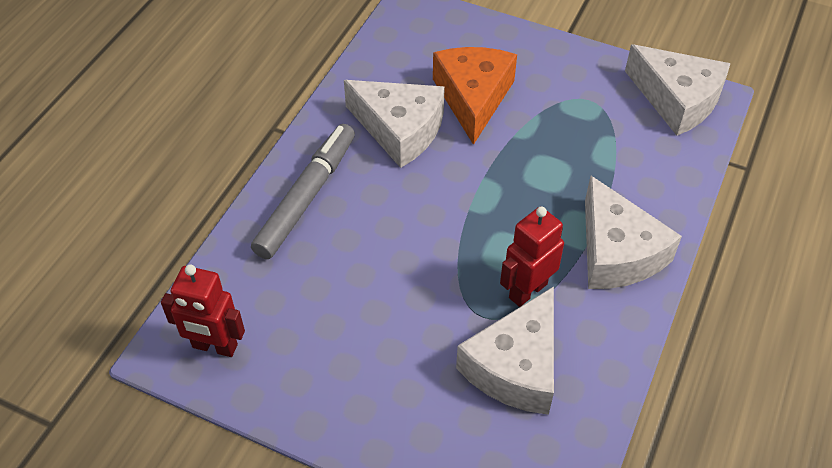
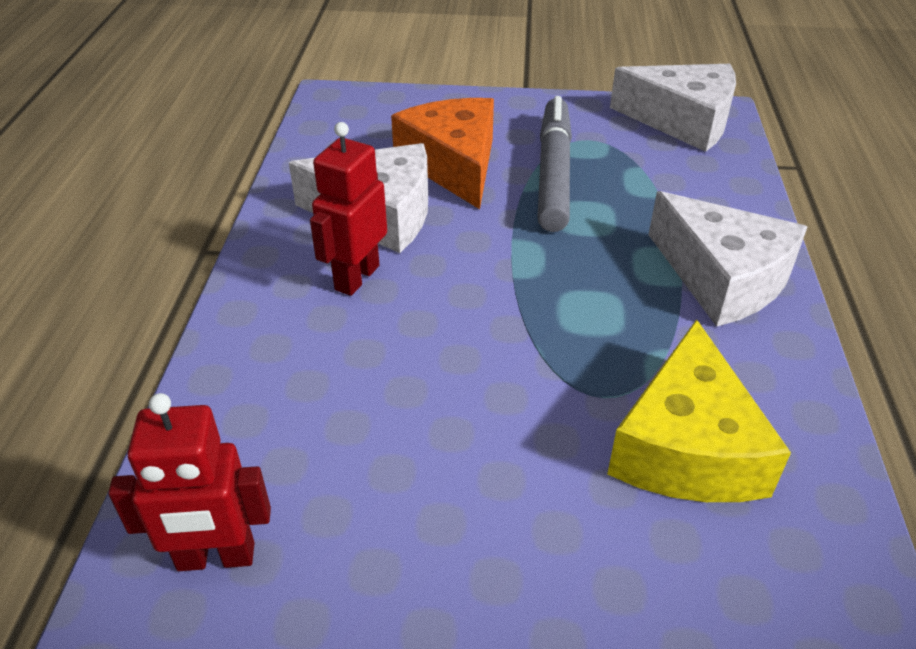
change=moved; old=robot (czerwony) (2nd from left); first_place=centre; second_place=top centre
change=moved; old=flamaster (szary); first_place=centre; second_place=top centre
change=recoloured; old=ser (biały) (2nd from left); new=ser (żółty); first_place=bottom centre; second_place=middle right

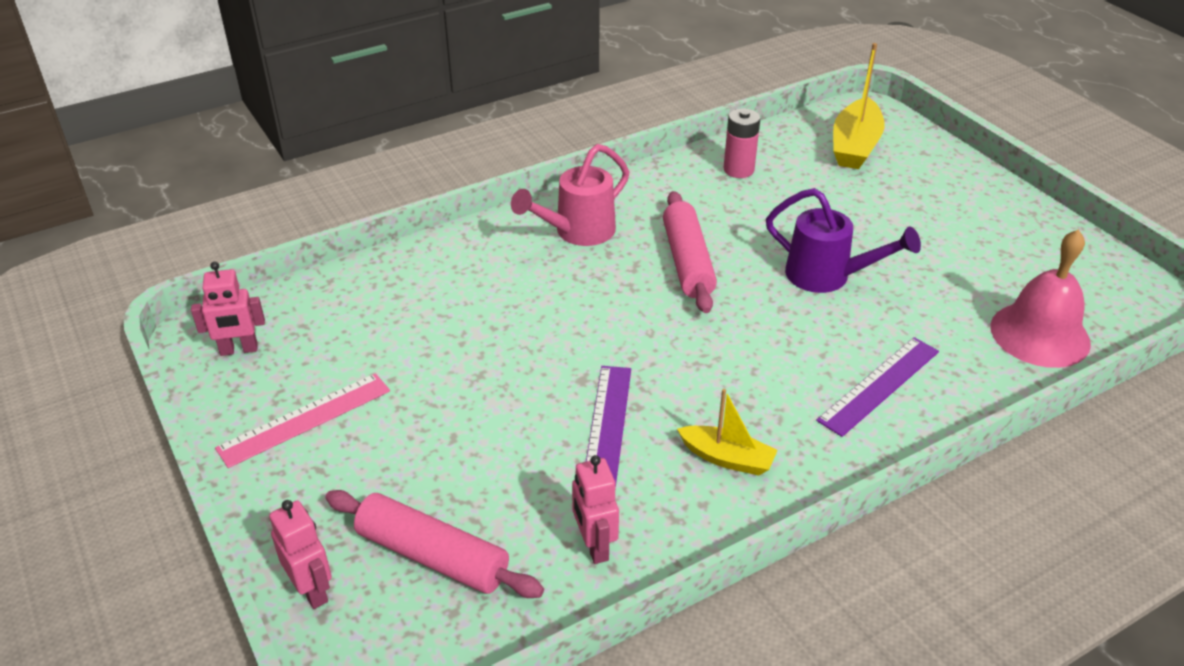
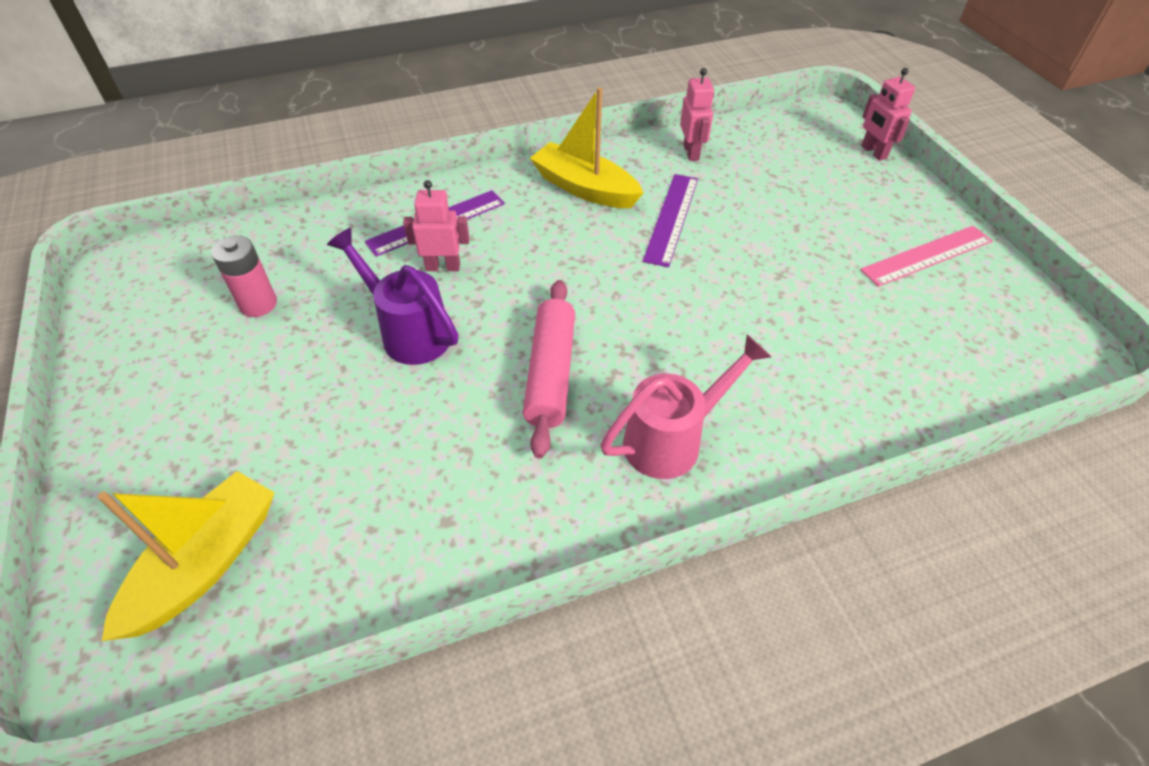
change=moved; old=bateria (różowy); first_place=top centre; second_place=middle left
change=moved; old=robot (różowy) (1st from left); first_place=middle left; second_place=top centre
change=resized; old=łódka (żółty) (1st from left in the first image); first_place=centre; second_place=top centre; factor=1.6
change=removed; old=wałek do ciasta (różowy) (1st from left); first_place=bottom centre
change=removed; old=dzwonek (różowy); first_place=middle right

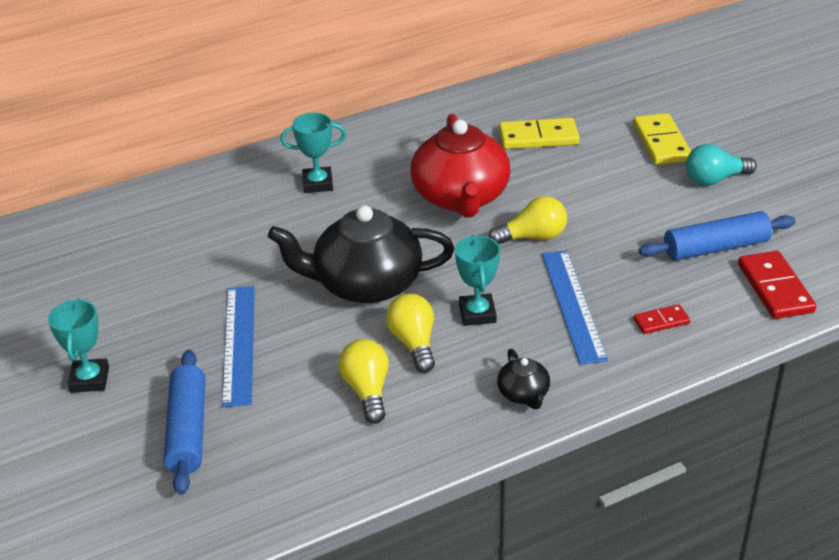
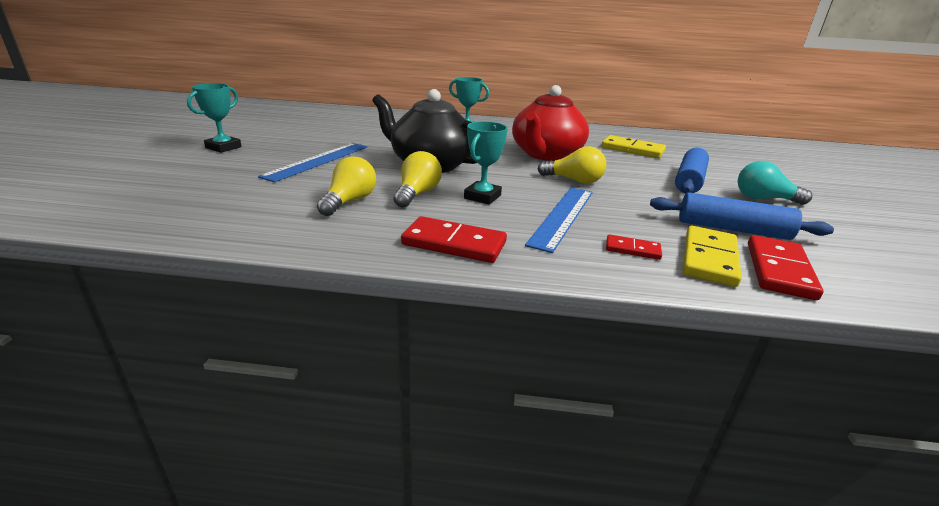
change=replaced; old=imbryk (czarny) (2nd from left); new=kostka domina (czerwony) (1st from left); first_place=bottom centre; second_place=centre
change=moved; old=wałek do ciasta (niebieski) (1st from left); first_place=bottom left; second_place=middle right
change=moved; old=kostka domina (żółty) (2nd from left); first_place=top right; second_place=middle right

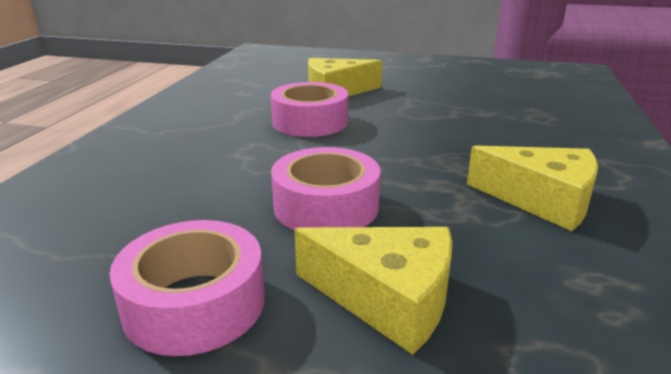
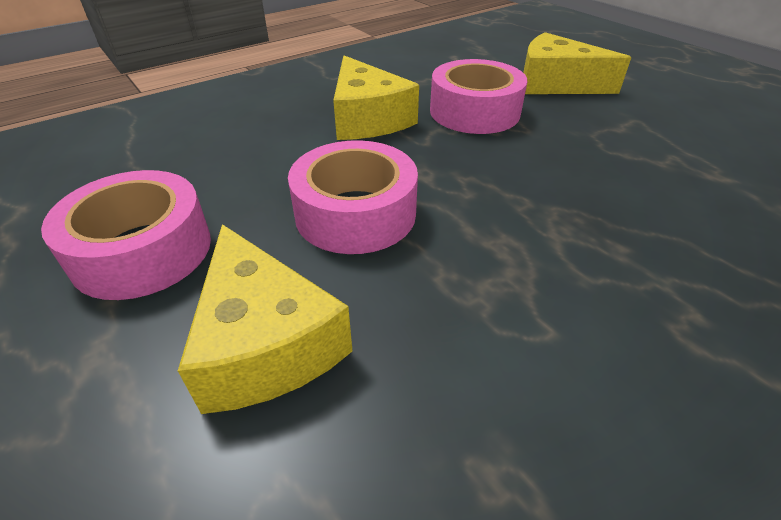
change=moved; old=ser (żółty) (3rd from left in the first image); new=ser (żółty) (2nd from left); first_place=middle right; second_place=top centre

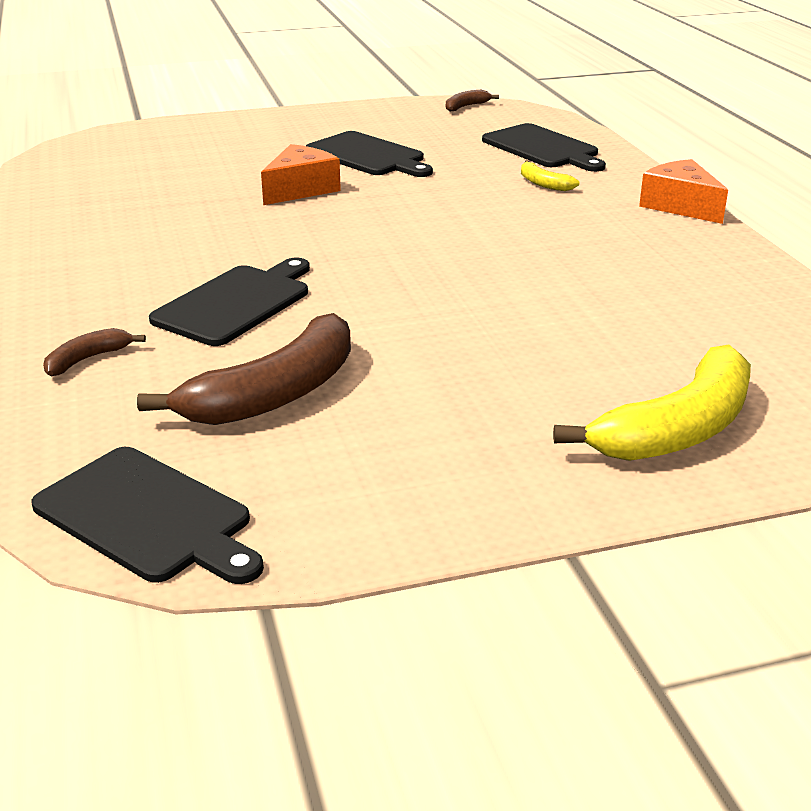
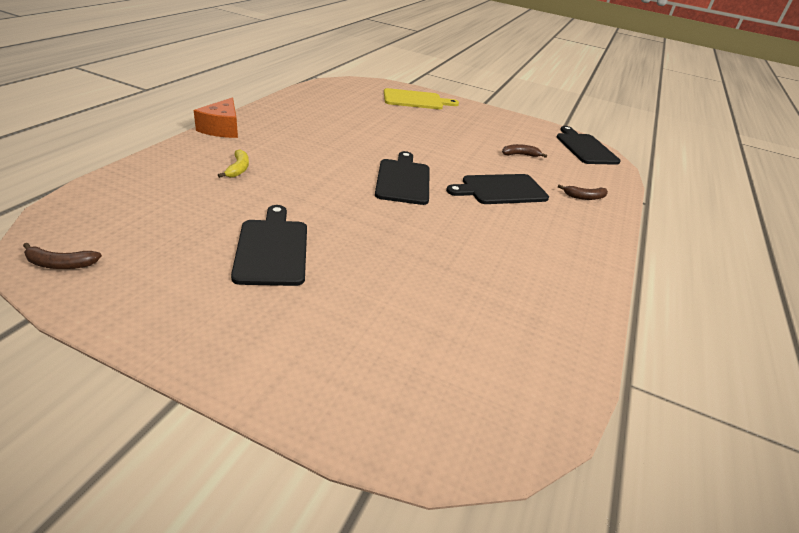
change=moved; old=deska do krojenia (czarny) (4th from left in the first image); new=deska do krojenia (czarny) (2nd from left); first_place=top right; second_place=centre
change=replaced; old=banan (żółty) (2nd from left); new=deska do krojenia (żółty); first_place=middle right; second_place=top centre
change=resized; old=banan (brązowy) (2nd from left); first_place=middle left; second_place=top centre; factor=0.46
change=removed; old=ser (pomarańczowy) (1st from left); first_place=top centre

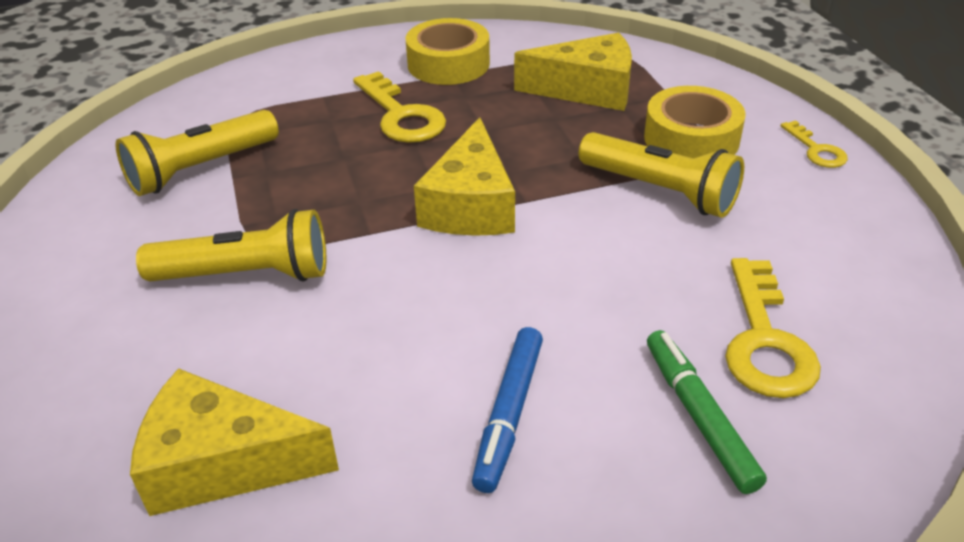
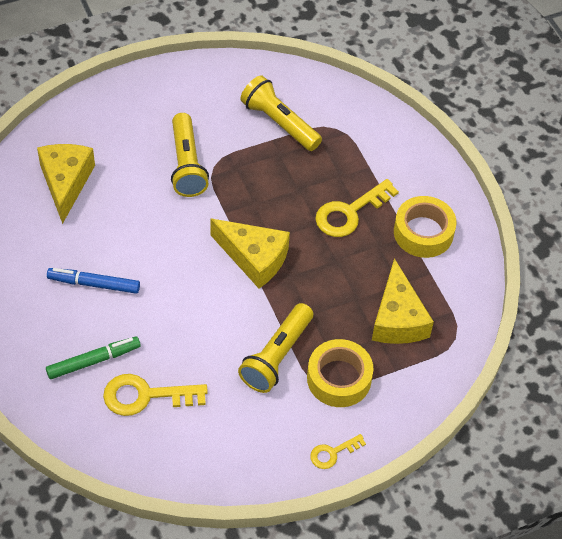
change=turned; old=ser (żółty) (2nd from left); first_place=top centre; second_place=centre; degrees=-150

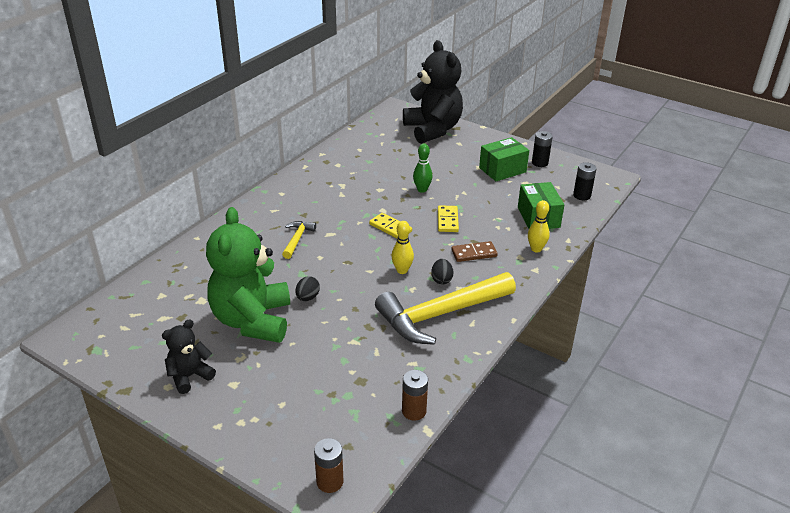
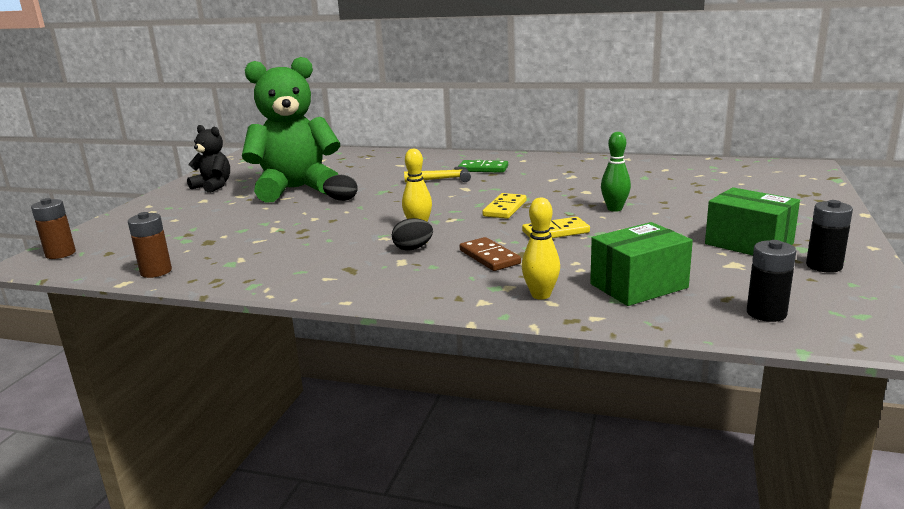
change=added; new=kostka domina (zielony); second_place=top centre
change=removed; old=młotek (żółty) (2nd from left); first_place=centre
change=removed; old=miś (czarny) (2nd from left); first_place=top centre

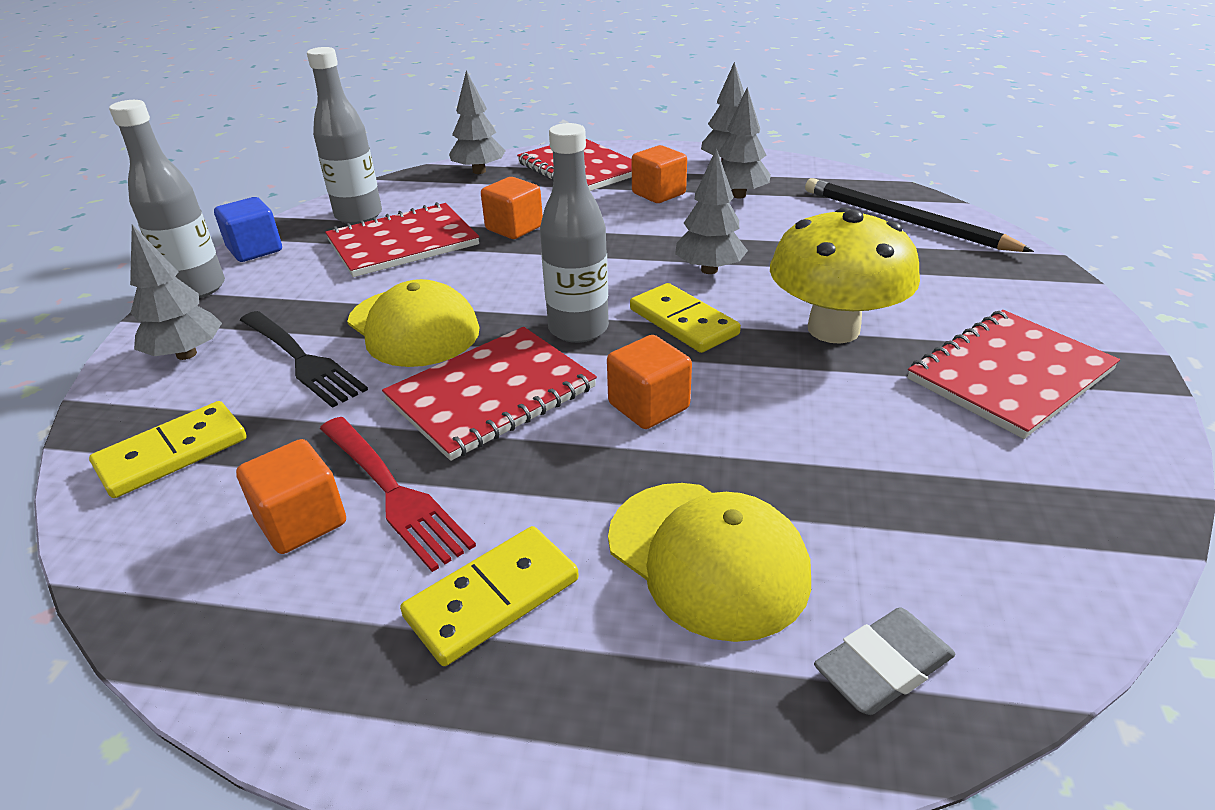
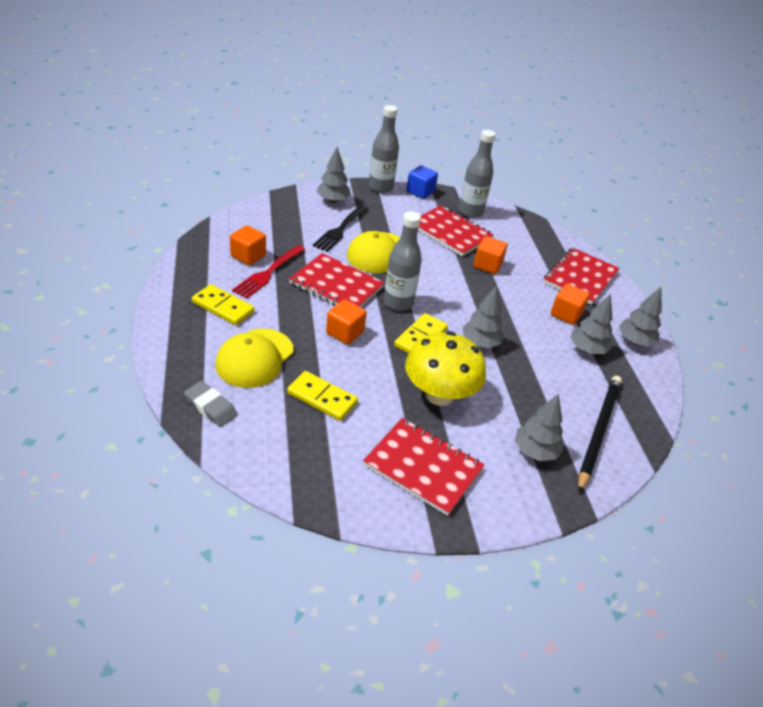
change=moved; old=kostka domina (żółty) (1st from left in the first image); new=kostka domina (żółty) (2nd from left); first_place=middle left; second_place=centre
change=moved; old=drzewko (szary) (2nd from left in the first image); new=drzewko (szary) (3rd from left); first_place=top centre; second_place=middle right

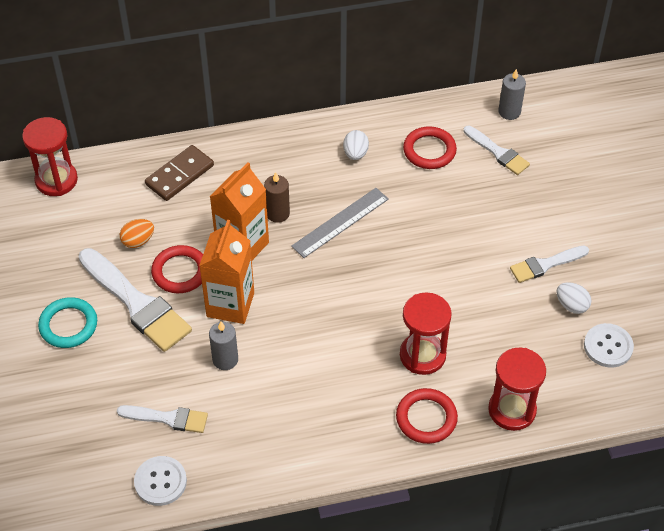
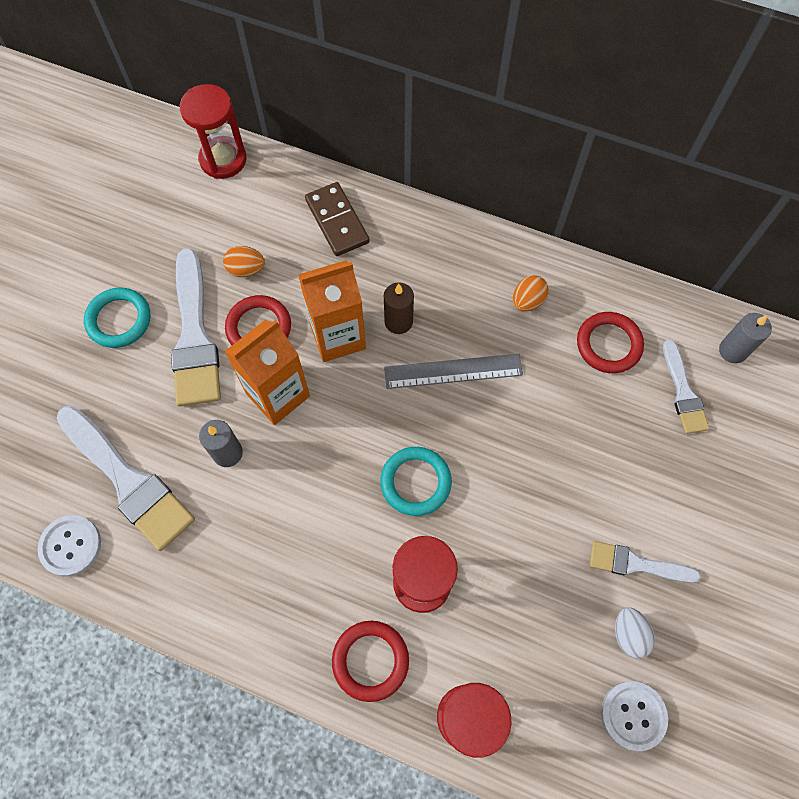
change=resized; old=pędzel (biały) (2nd from left in the first image); first_place=bottom left; second_place=middle left; factor=1.77
change=turned; old=kostka domina (brązowy); first_place=top left; second_place=top centre; degrees=75
change=added; new=pierścień (turkusowy) (2nd from left); second_place=centre
change=recoloured; old=jajko (biały) (1st from left); new=jajko (pomarańczowy) (2nd from left); first_place=top centre; second_place=centre

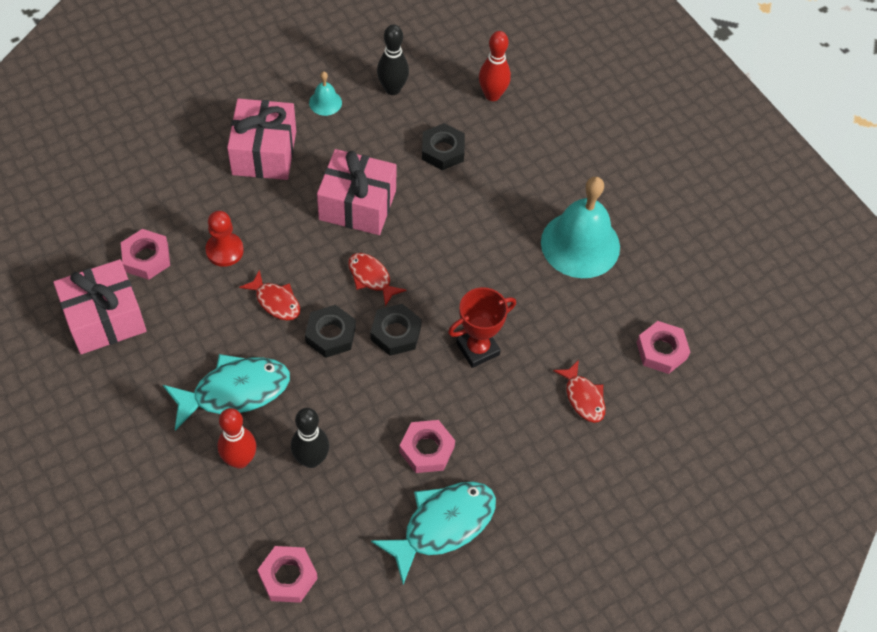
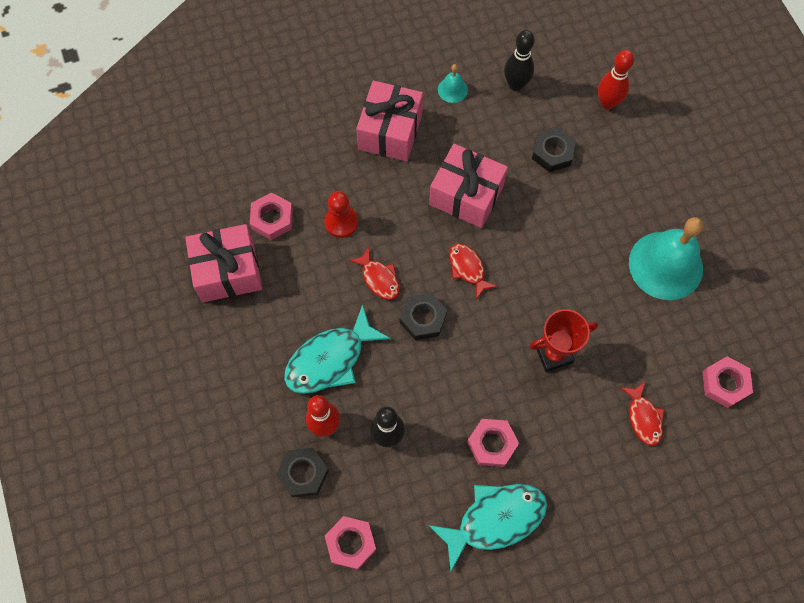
change=moved; old=nakrętka (czarny) (2nd from left in the first image); new=nakrętka (czarny) (1st from left); first_place=centre; second_place=bottom centre
change=turned; old=ryba (turkusowy) (1st from left); first_place=middle left; second_place=centre; degrees=150

